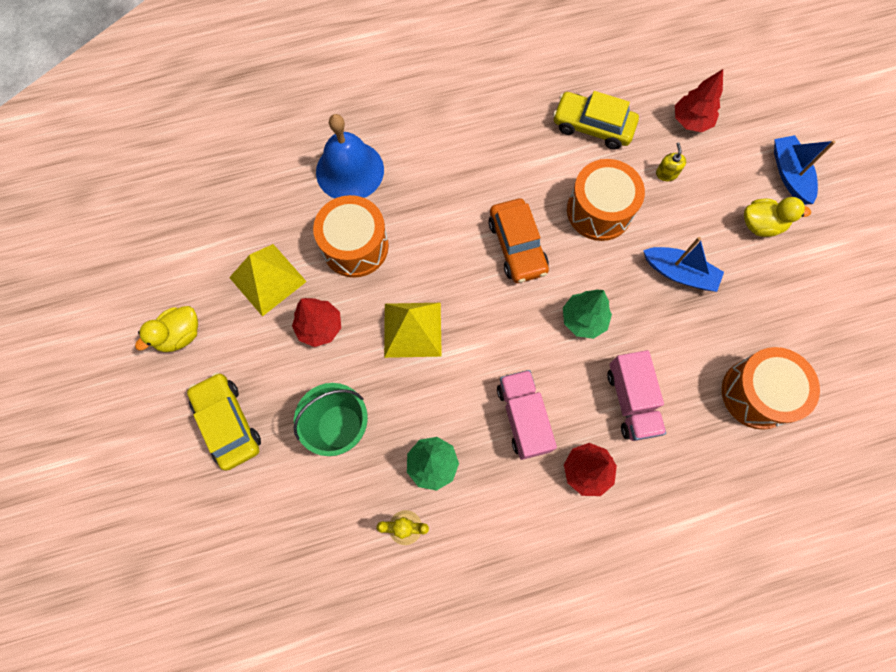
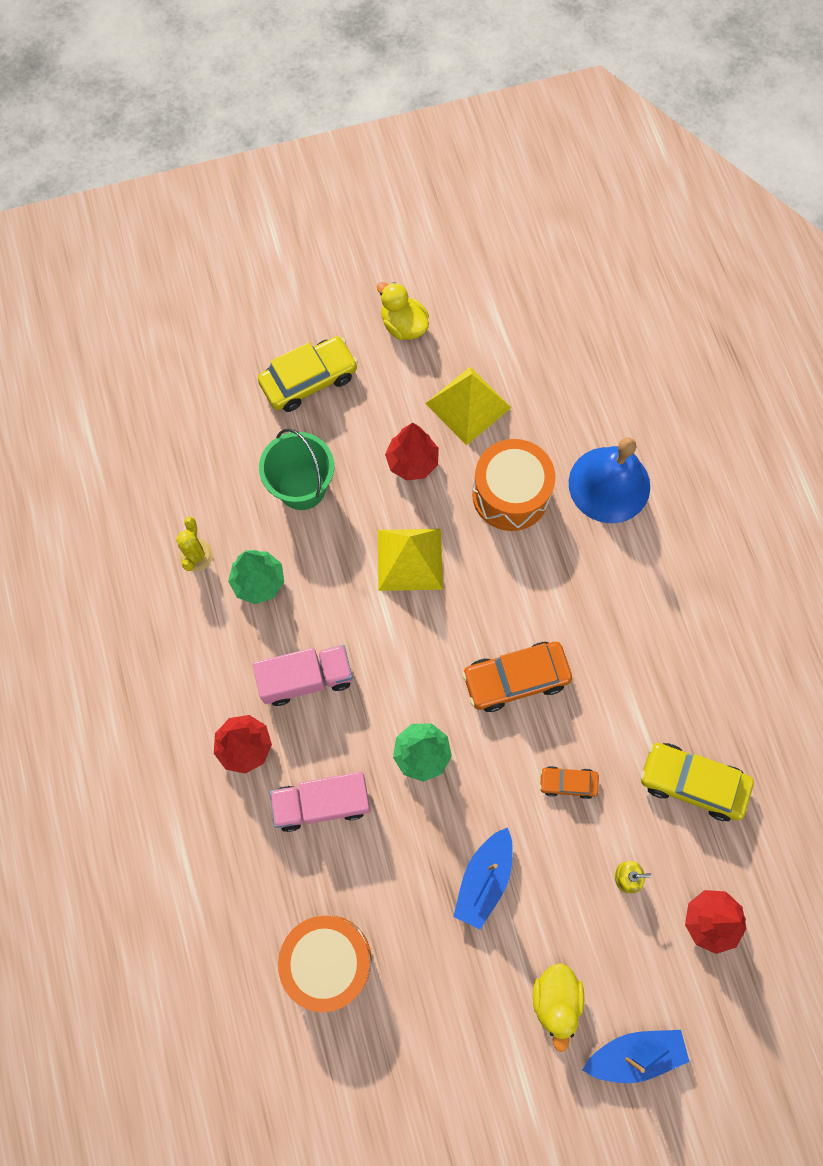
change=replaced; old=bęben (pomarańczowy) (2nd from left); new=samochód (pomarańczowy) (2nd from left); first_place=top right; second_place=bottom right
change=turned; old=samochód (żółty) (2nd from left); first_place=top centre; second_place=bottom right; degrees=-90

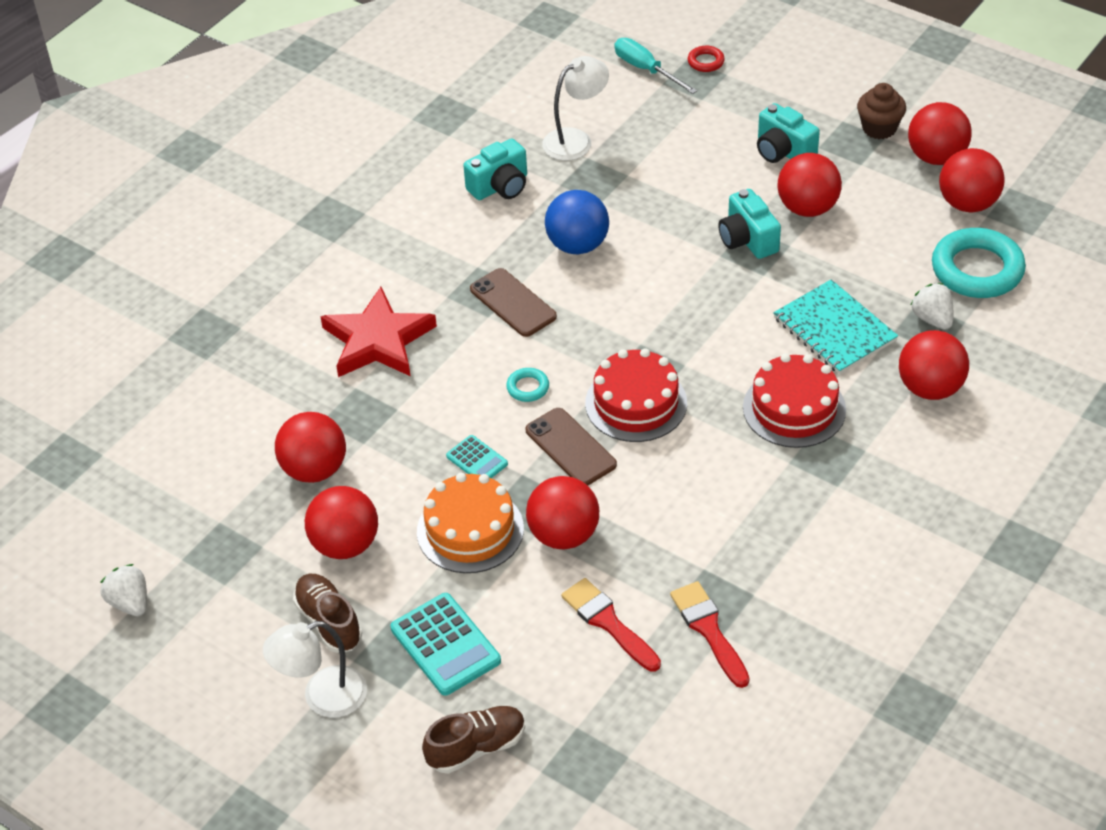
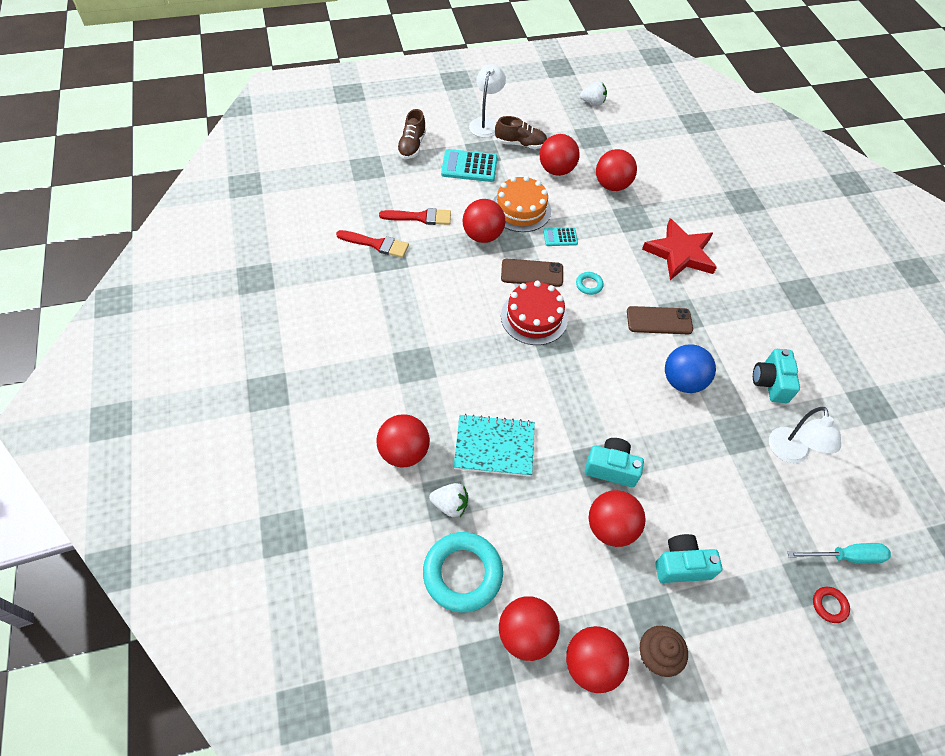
change=removed; old=tort (czerwony) (2nd from left); first_place=middle right

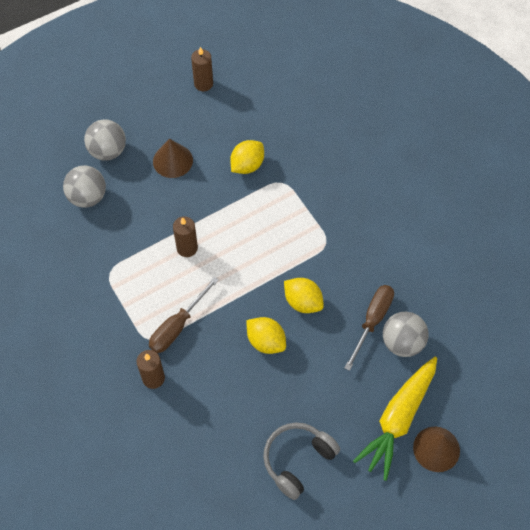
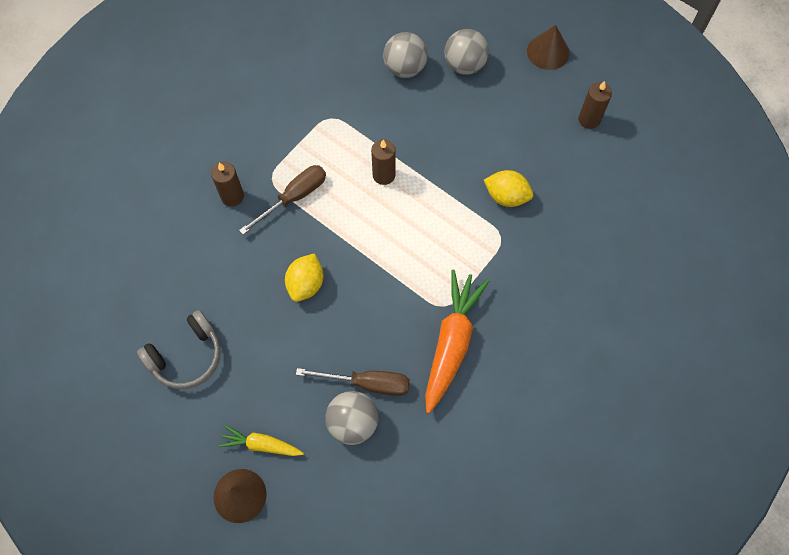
change=turned; old=słuchawki (szary); first_place=bottom centre; second_place=middle left; degrees=120
change=resized; old=marchewka (żółty); first_place=bottom right; second_place=bottom left; factor=0.54
change=turned; old=śrubokręt (brązowy) (1st from left); first_place=centre; second_place=centre; degrees=120
change=added; new=marchewka (pomarańczowy); second_place=centre
change=moved; old=stożek (brązowy) (1st from left in the first image); new=stożek (brązowy) (2nd from left); first_place=top left; second_place=top right
change=removed; old=cytryna (żółty) (3rd from left); first_place=centre

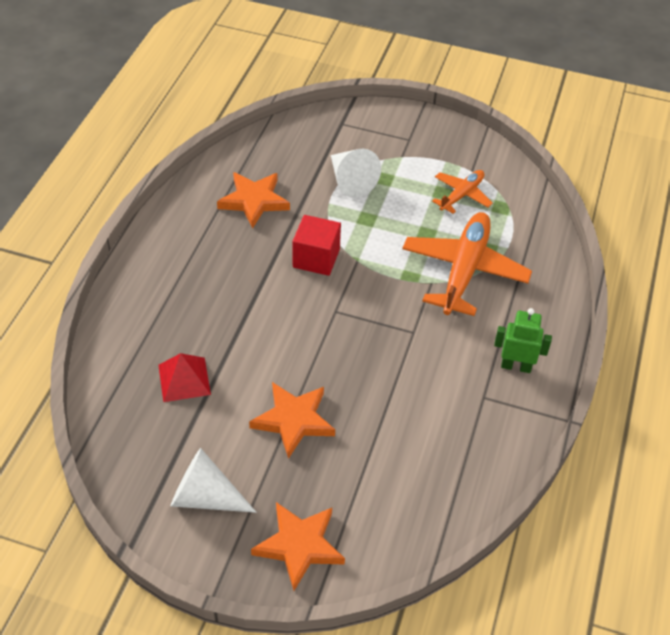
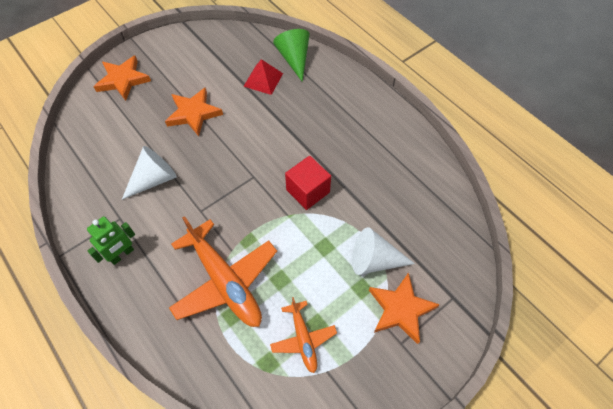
change=moved; old=stożek (biały) (1st from left); first_place=bottom left; second_place=middle left
change=added; new=stożek (zielony); second_place=top centre
change=moved; old=gwiazda (pomarańczowy) (1st from left in the first image); new=gwiazda (pomarańczowy) (3rd from left); first_place=top centre; second_place=bottom centre

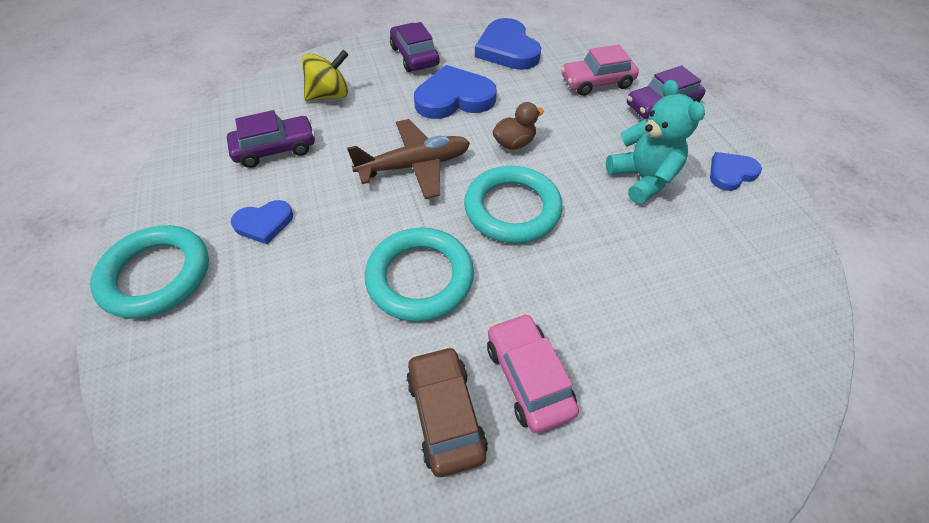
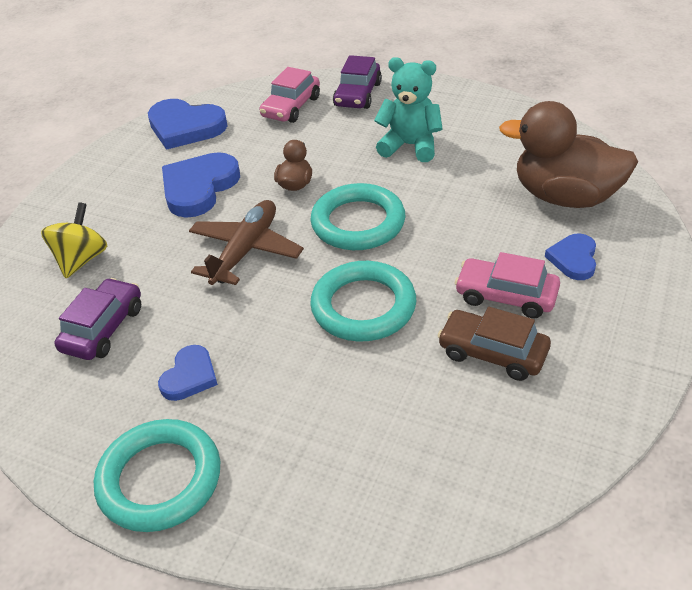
change=added; new=kaczka (brązowy) (2nd from left); second_place=top right
change=moved; old=serce (niebieski) (4th from left); first_place=top right; second_place=middle right
change=removed; old=samochód (fioletowy) (2nd from left); first_place=top centre

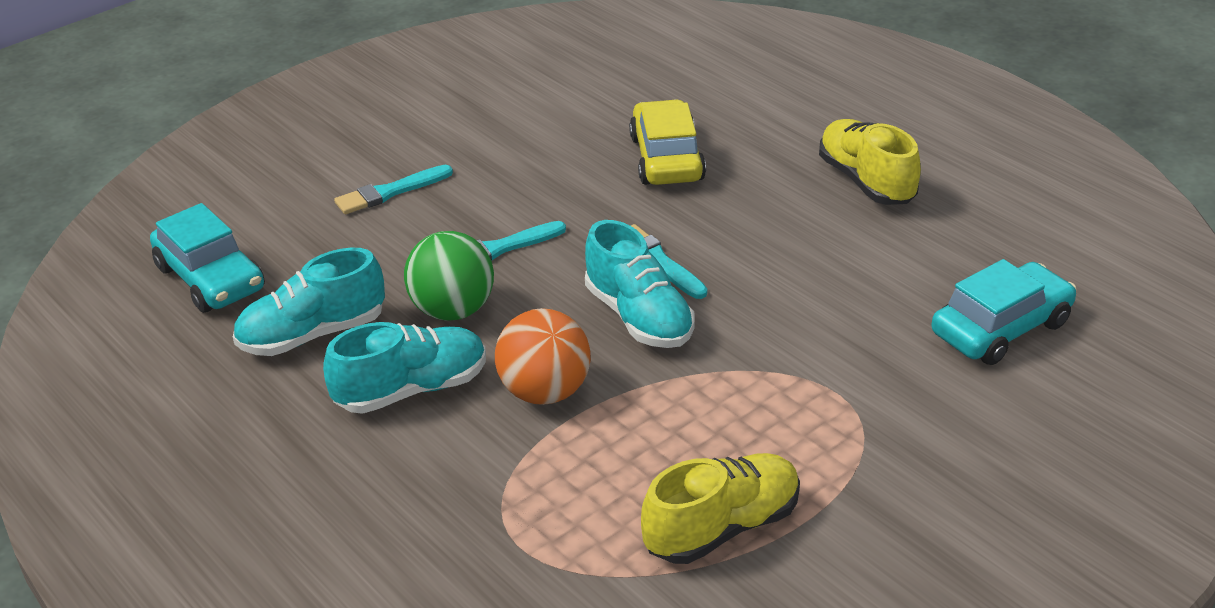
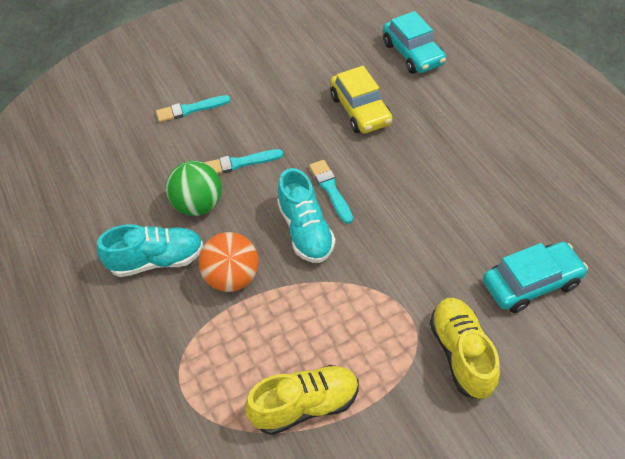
change=turned; old=samochód (żółty); first_place=top centre; second_place=top centre; degrees=150
change=moved; old=samochód (turkusowy) (1st from left); first_place=middle left; second_place=top centre
change=moved; old=but (żółty) (2nd from left); first_place=top right; second_place=bottom right
change=removed; old=but (turkusowy) (1st from left); first_place=middle left

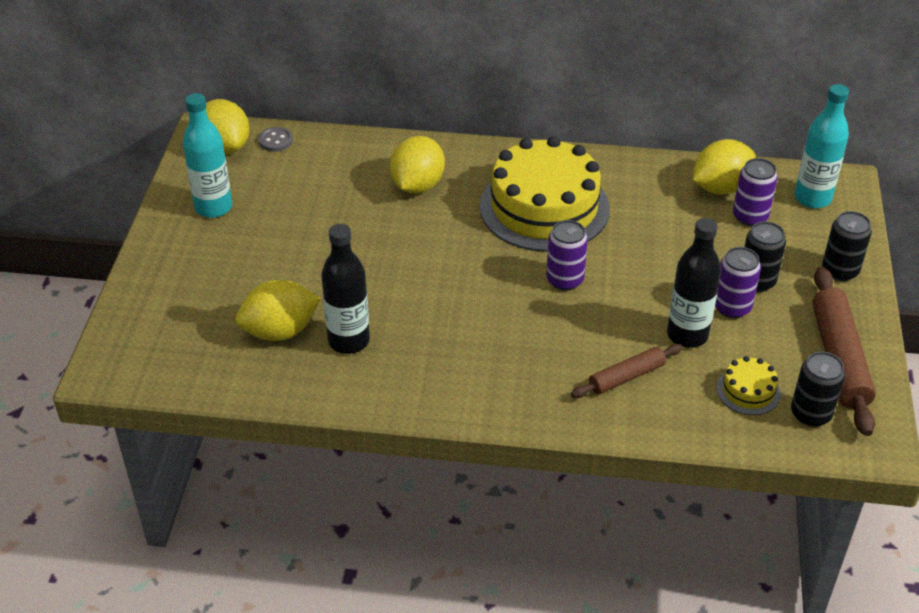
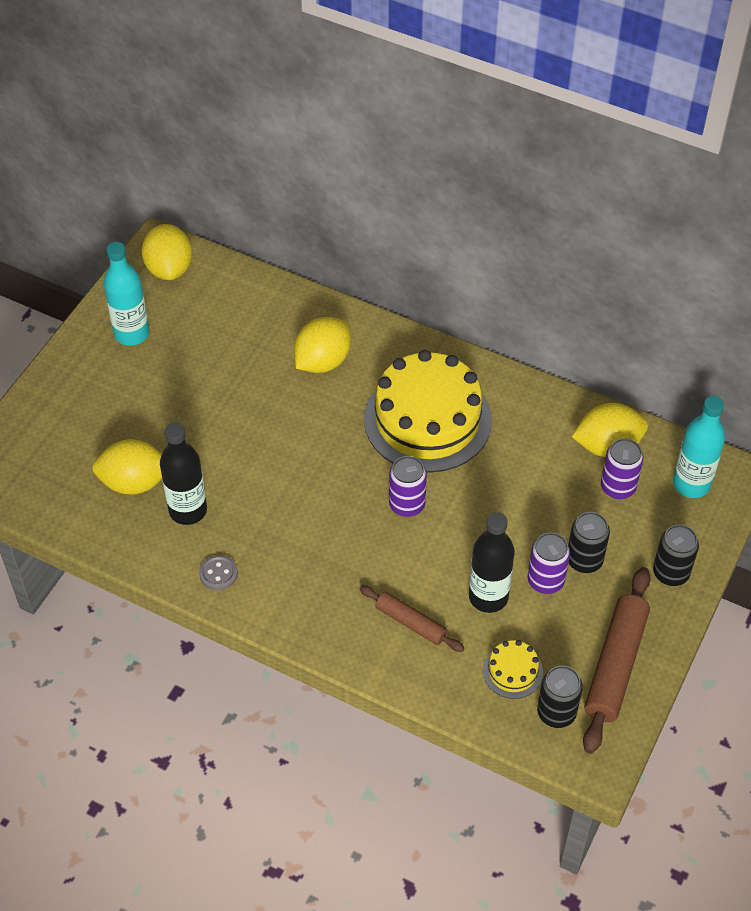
change=moved; old=guzik (szary); first_place=top left; second_place=middle left
change=turned; old=wałek do ciasta (brązowy) (1st from left); first_place=middle right; second_place=bottom centre; degrees=45

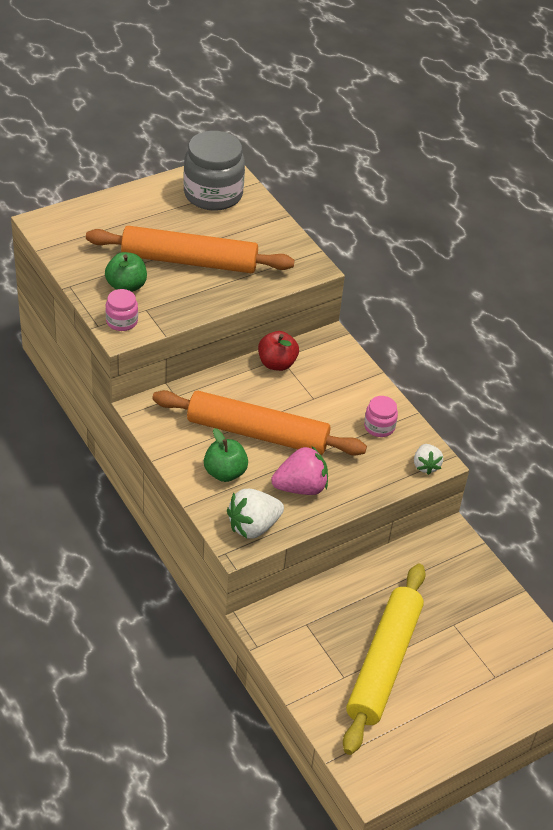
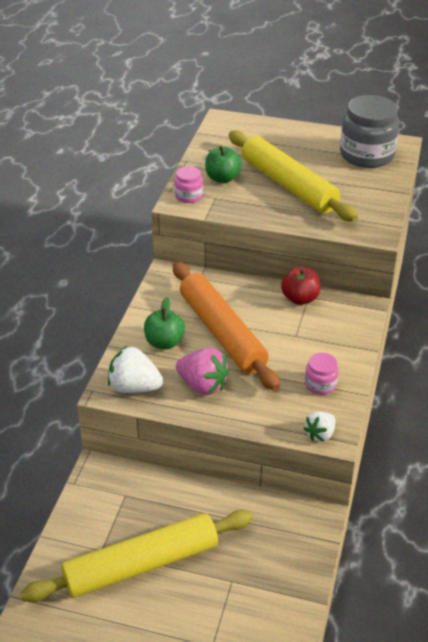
change=recoloured; old=wałek do ciasta (pomarańczowy) (1st from left); new=wałek do ciasta (żółty) (2nd from left); first_place=top centre; second_place=top right

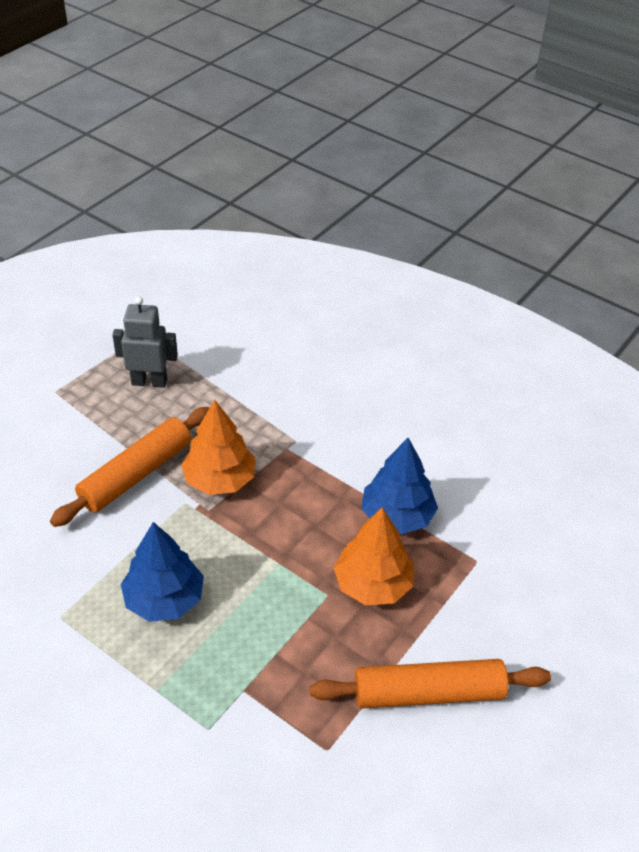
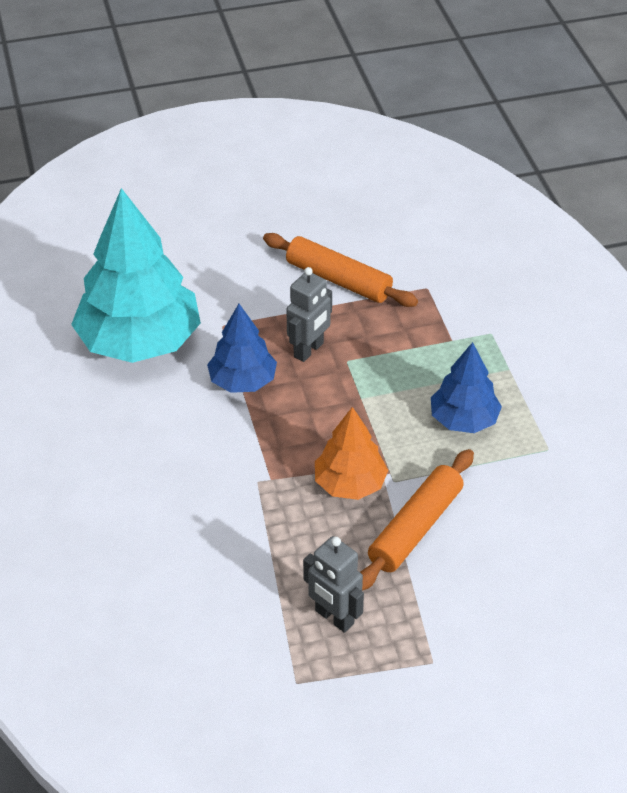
change=added; new=drzewko (turkusowy); second_place=middle left
change=replaced; old=drzewko (pomarańczowy) (2nd from left); new=robot (szary) (1st from left); first_place=centre; second_place=centre
change=turned; old=wałek do ciasta (pomarańczowy) (1st from left in the first image); first_place=middle left; second_place=centre; degrees=-45

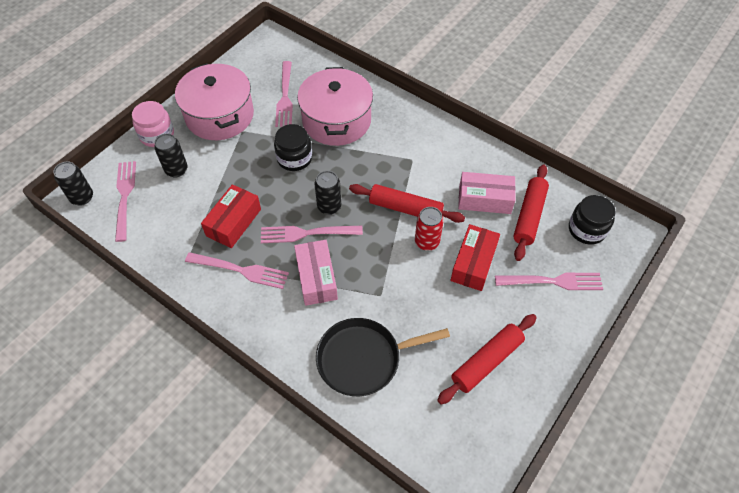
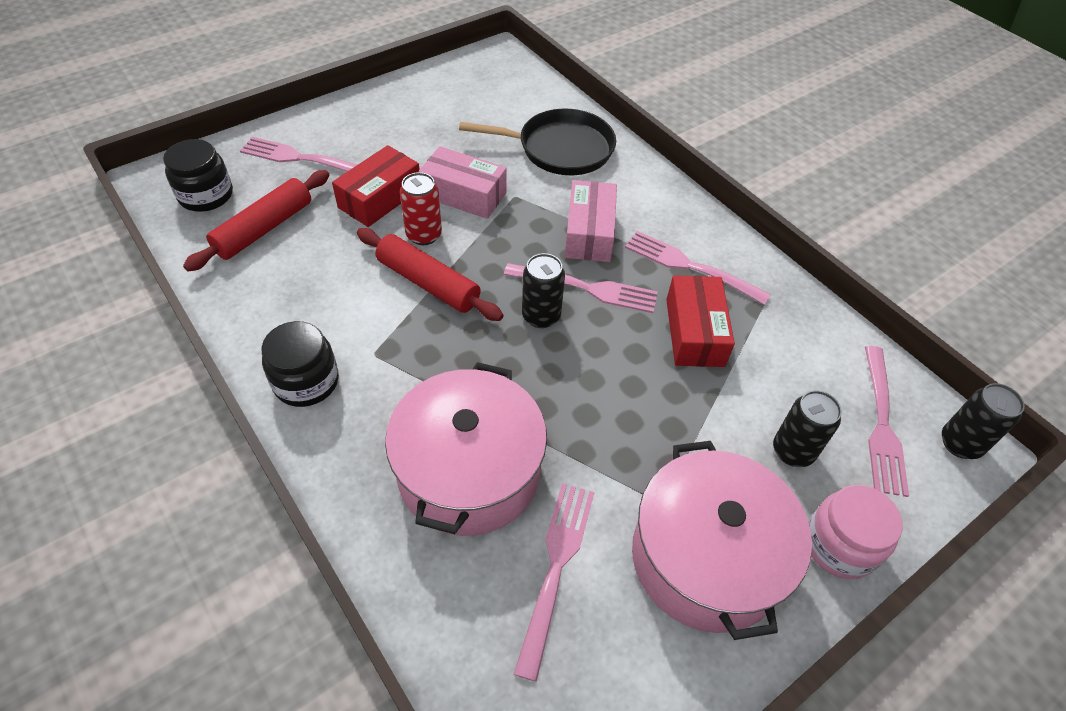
change=moved; old=słoik (czarny) (1st from left in the first image); new=słoik (czarny) (2nd from left); first_place=top centre; second_place=middle left
change=moved; old=pudełko (różowy) (2nd from left in the first image); new=pudełko (różowy) (1st from left); first_place=centre; second_place=top centre
change=turned; old=pudełko (czerwony) (1st from left in the first image); first_place=middle left; second_place=centre; degrees=-45
change=removed; old=wałek do ciasta (czerwony) (2nd from left); first_place=bottom centre

